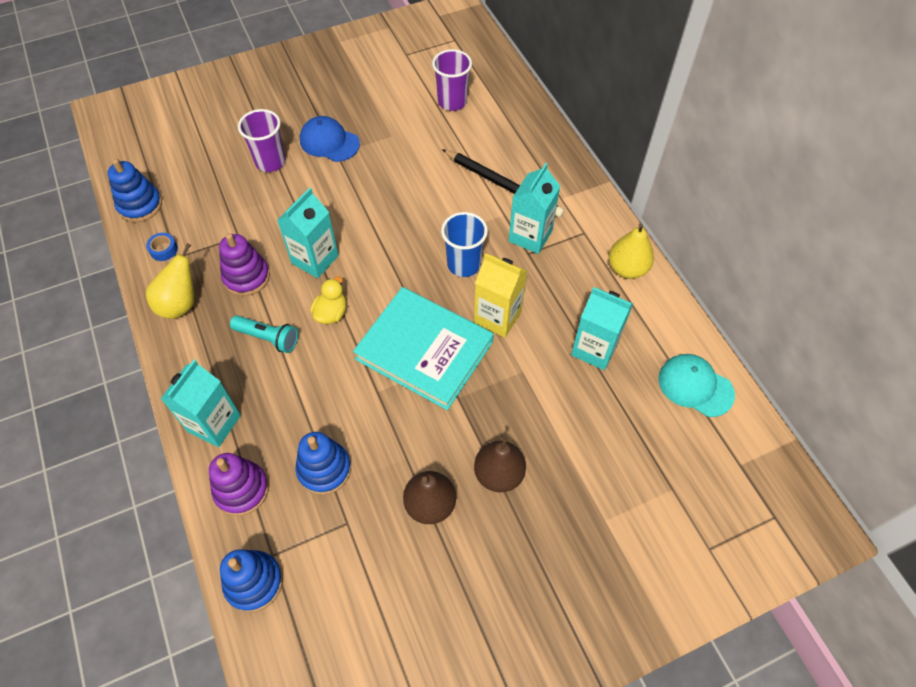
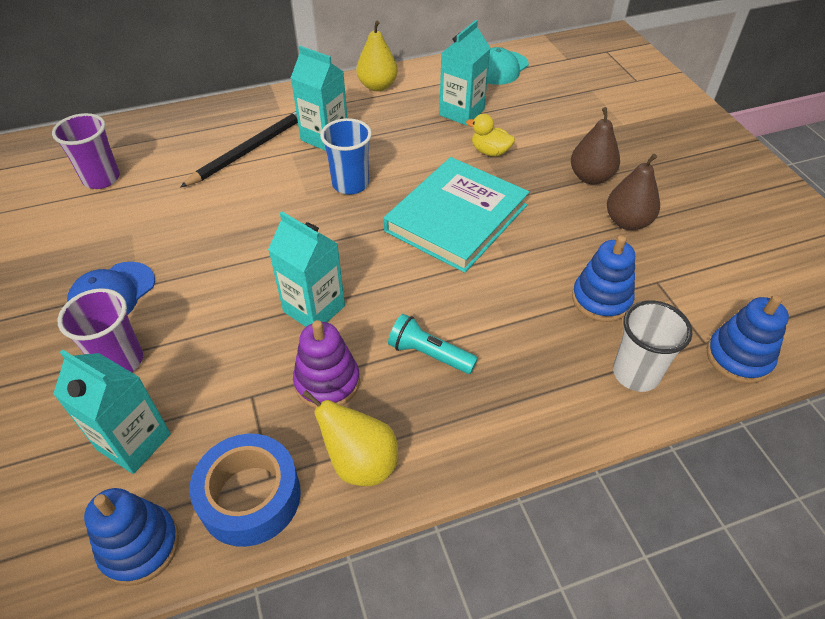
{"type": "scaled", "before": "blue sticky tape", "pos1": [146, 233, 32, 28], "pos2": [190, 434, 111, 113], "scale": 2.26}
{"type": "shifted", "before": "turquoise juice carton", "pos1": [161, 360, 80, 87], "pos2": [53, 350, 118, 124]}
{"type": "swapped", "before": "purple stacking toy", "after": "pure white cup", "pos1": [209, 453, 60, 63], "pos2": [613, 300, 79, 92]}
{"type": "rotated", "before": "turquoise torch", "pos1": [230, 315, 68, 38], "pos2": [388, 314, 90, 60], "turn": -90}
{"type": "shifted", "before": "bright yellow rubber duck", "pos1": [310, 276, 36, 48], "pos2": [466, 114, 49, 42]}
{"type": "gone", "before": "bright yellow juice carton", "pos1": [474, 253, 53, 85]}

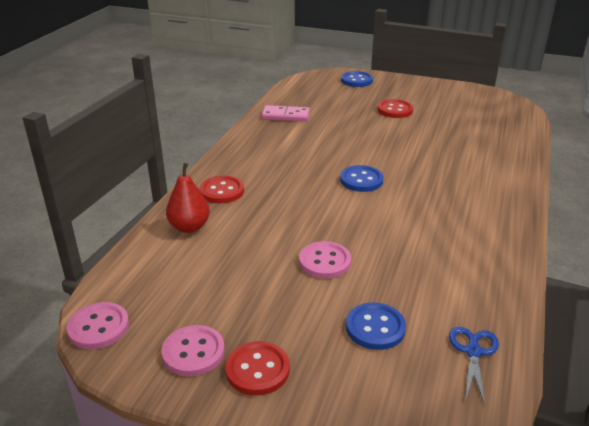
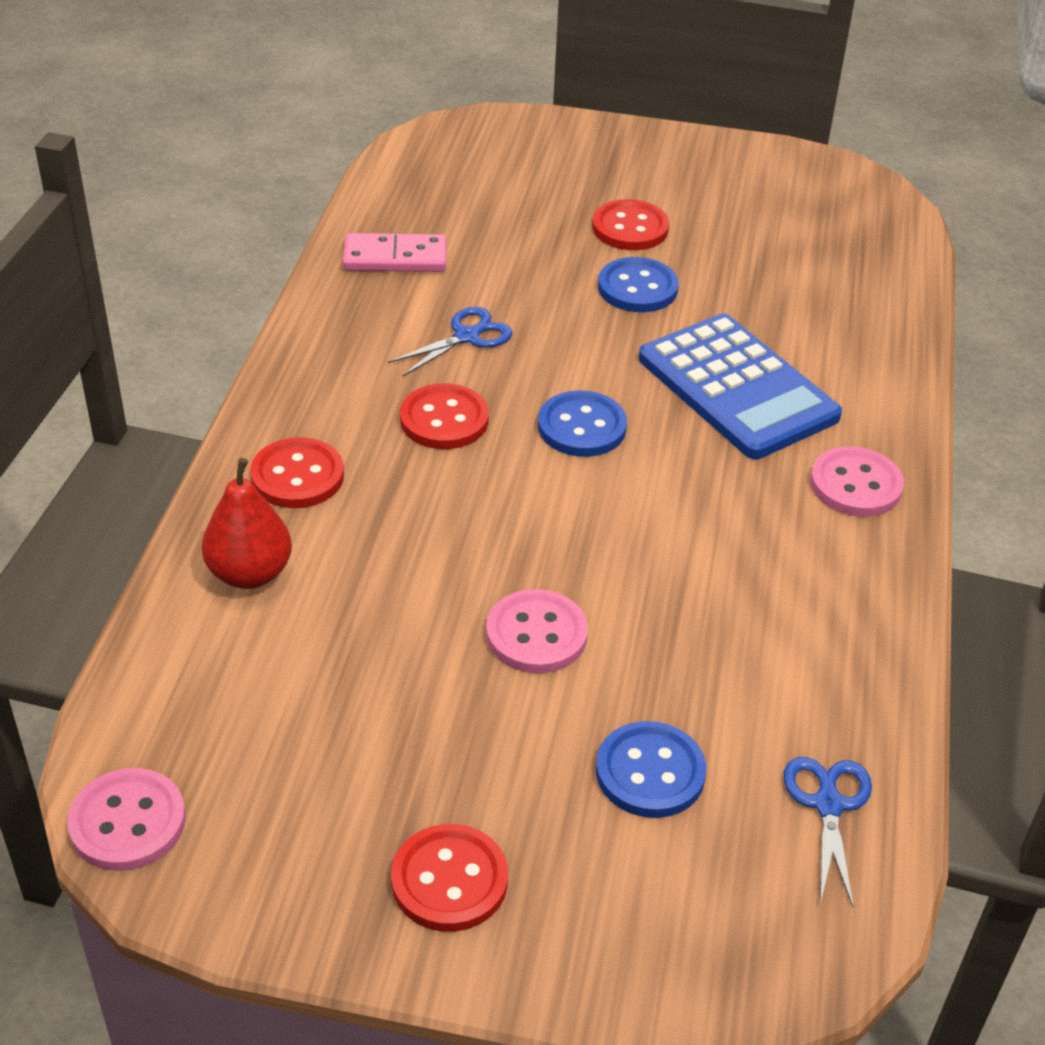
{"type": "shifted", "before": "pink button", "pos1": [162, 325, 63, 52], "pos2": [810, 446, 94, 71]}
{"type": "shifted", "before": "blue button", "pos1": [341, 71, 32, 16], "pos2": [598, 257, 81, 55]}
{"type": "new", "after": "blue shears", "pos2": [388, 307, 125, 69]}
{"type": "new", "after": "red button", "pos2": [400, 383, 89, 66]}
{"type": "new", "after": "blue pocket calculator", "pos2": [639, 313, 203, 146]}

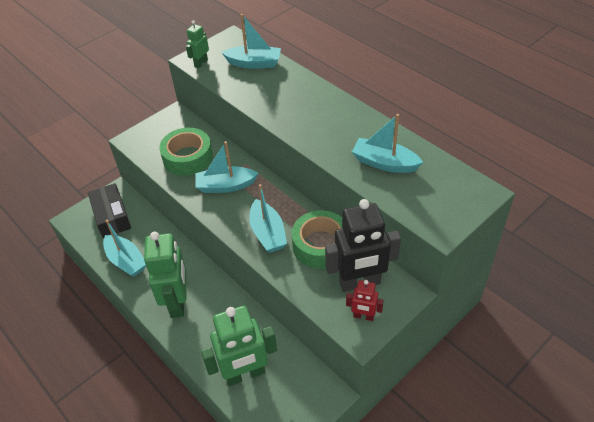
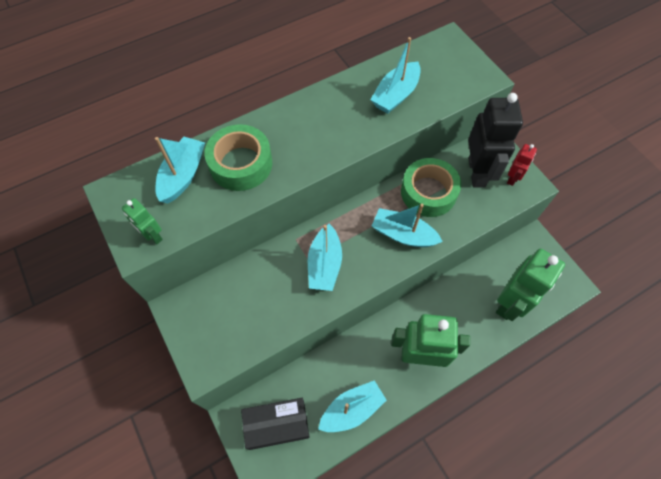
{"type": "shifted", "before": "emerald sticky tape", "pos1": [159, 128, 54, 48], "pos2": [204, 124, 68, 67]}
{"type": "rotated", "before": "emerald robot", "pos1": [201, 306, 76, 80], "pos2": [496, 249, 69, 72], "turn": 45}
{"type": "rotated", "before": "turquoise sailboat", "pos1": [250, 184, 37, 69], "pos2": [372, 204, 71, 43], "turn": -150}

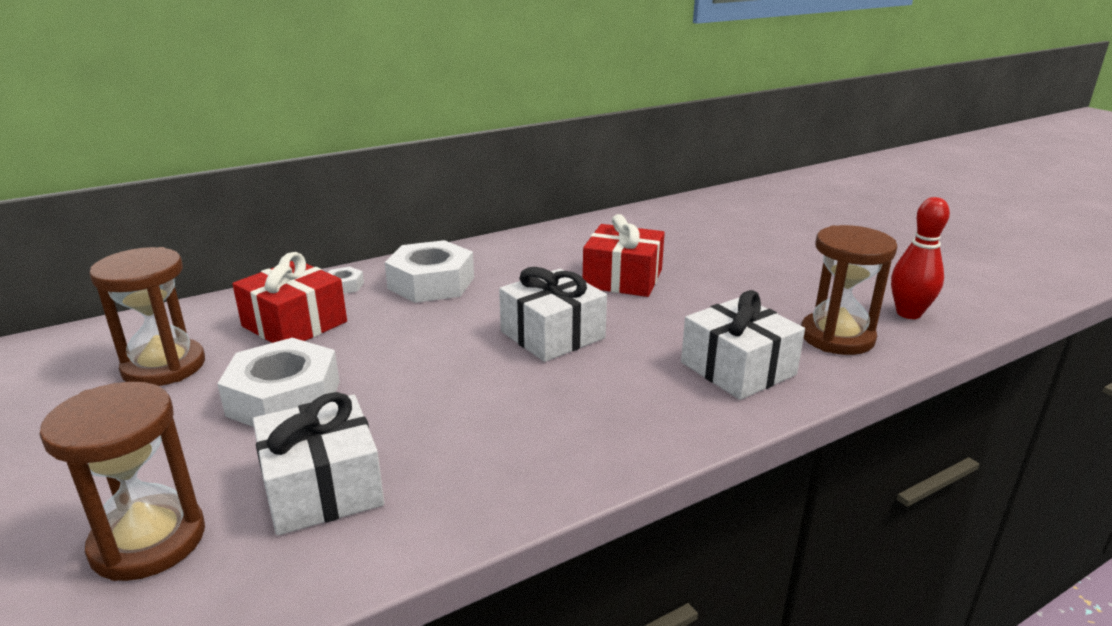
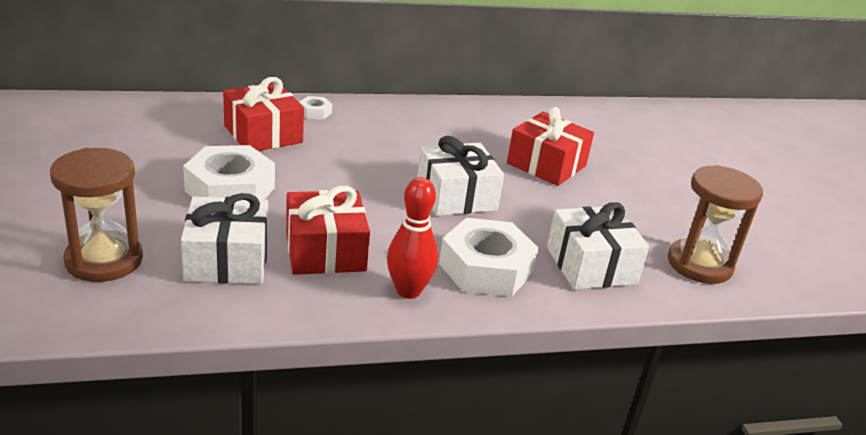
{"type": "gone", "before": "dark brown sand timer", "pos1": [89, 247, 116, 139]}
{"type": "shifted", "before": "pure white hexagon nut", "pos1": [385, 240, 89, 63], "pos2": [439, 218, 100, 79]}
{"type": "shifted", "before": "red bowling pin", "pos1": [891, 197, 59, 122], "pos2": [387, 177, 51, 122]}
{"type": "new", "after": "red gift", "pos2": [286, 186, 84, 89]}

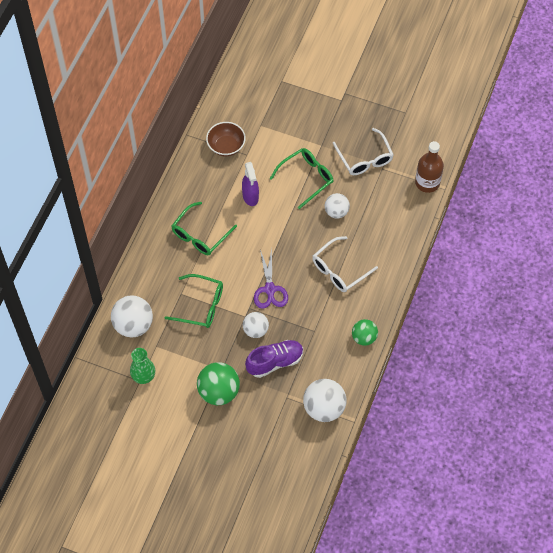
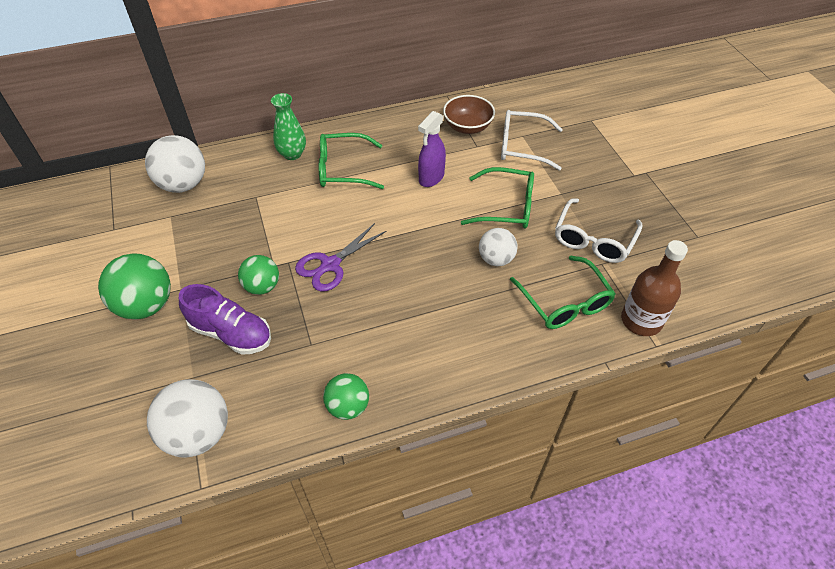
{"type": "shifted", "before": "emerald vase", "pos1": [130, 348, 25, 36], "pos2": [271, 93, 35, 67]}
{"type": "shifted", "before": "emerald spectacles", "pos1": [164, 274, 59, 54], "pos2": [510, 256, 106, 73]}
{"type": "repainted", "before": "pure white ball", "after": "emerald ball", "pos1": [243, 312, 26, 26], "pos2": [238, 255, 41, 40]}
{"type": "shifted", "before": "pure white spectacles", "pos1": [312, 236, 66, 56], "pos2": [501, 110, 62, 61]}

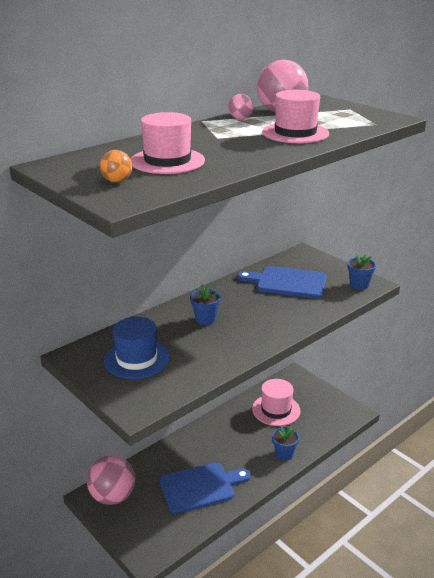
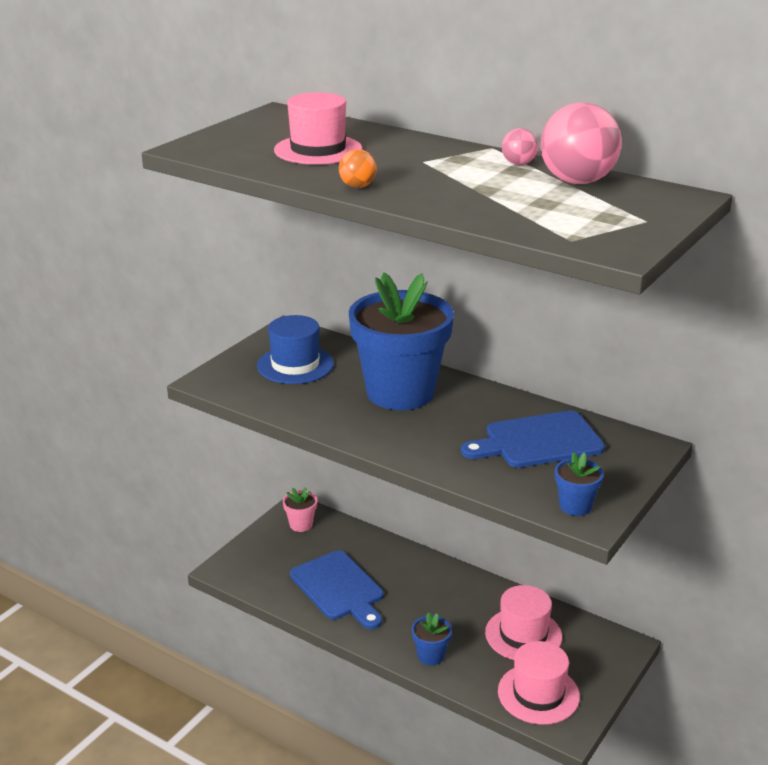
{"type": "swapped", "before": "pink ball", "after": "pink flower pot", "pos1": [87, 455, 48, 50], "pos2": [283, 487, 34, 45]}
{"type": "shifted", "before": "orange-coloured ball", "pos1": [100, 150, 32, 33], "pos2": [339, 149, 38, 39]}
{"type": "scaled", "before": "blue flower pot", "pos1": [190, 284, 31, 41], "pos2": [349, 272, 105, 138], "scale": 2.49}
{"type": "rotated", "before": "blue cutting board", "pos1": [237, 266, 89, 33], "pos2": [461, 411, 144, 57], "turn": -105}
{"type": "shifted", "before": "pink hat", "pos1": [262, 90, 67, 53], "pos2": [498, 641, 82, 84]}

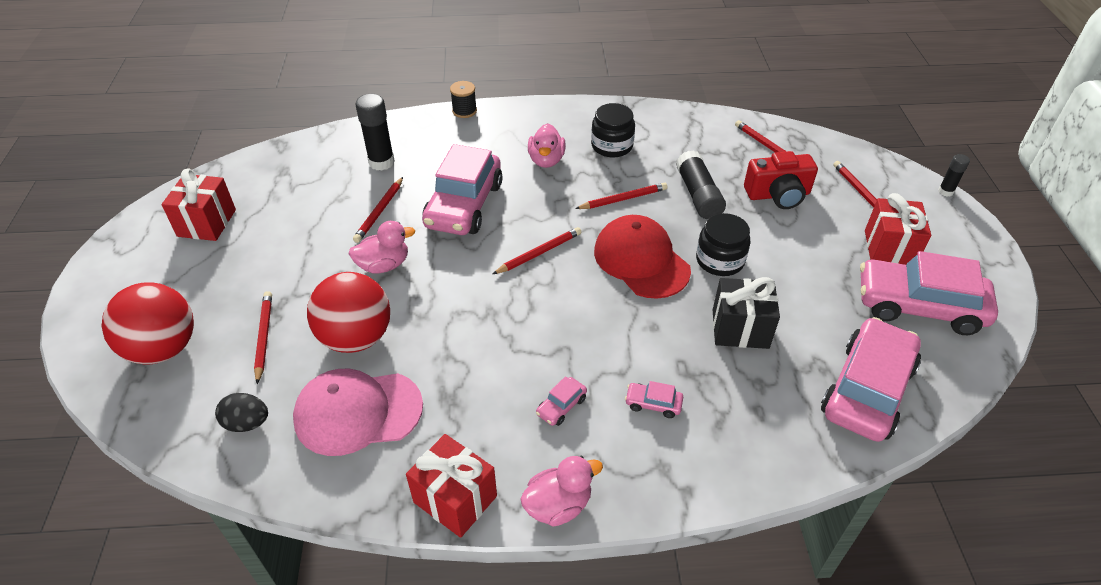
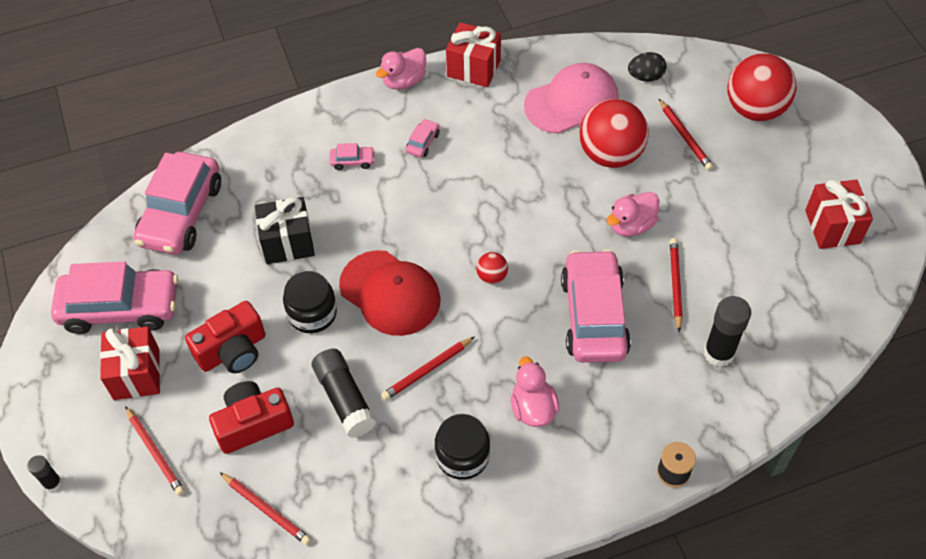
{"type": "swapped", "before": "red pencil", "after": "red ball", "pos1": [493, 227, 88, 47], "pos2": [476, 252, 32, 32]}
{"type": "new", "after": "red photo camera", "pos2": [185, 301, 80, 72]}

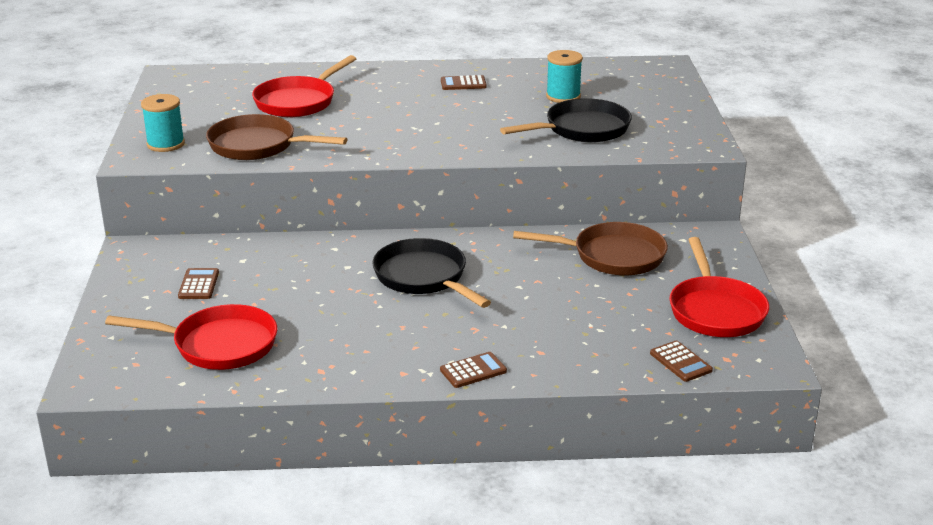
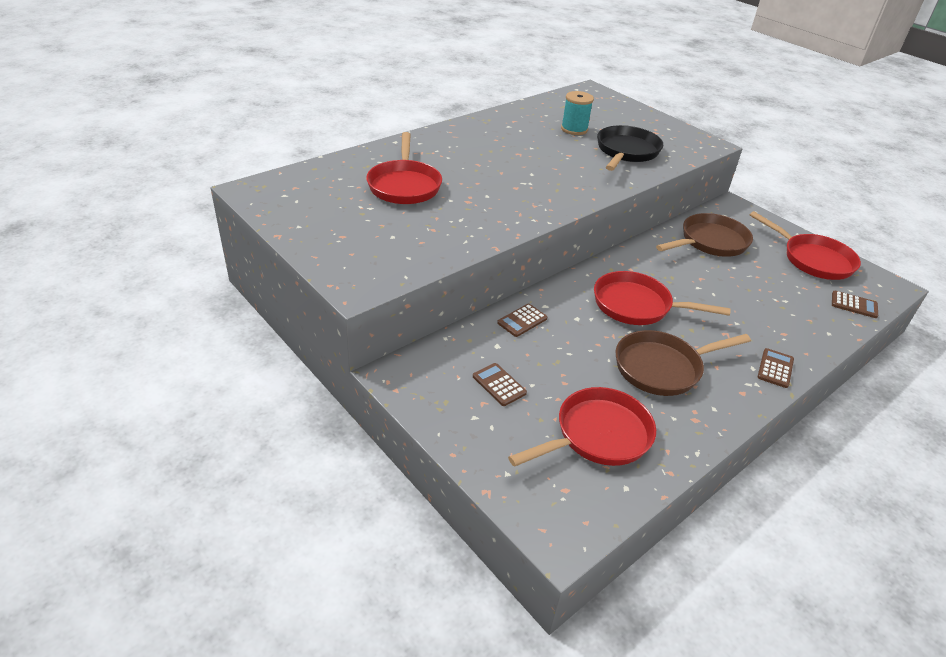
{"type": "gone", "before": "turquoise spool", "pos1": [141, 94, 44, 58]}
{"type": "shifted", "before": "dark brown skillet", "pos1": [206, 114, 141, 46], "pos2": [615, 330, 136, 66]}
{"type": "repainted", "before": "black skillet", "after": "red skillet", "pos1": [372, 238, 119, 70], "pos2": [594, 271, 137, 54]}
{"type": "shifted", "before": "dark brown pocket calculator", "pos1": [441, 75, 46, 15], "pos2": [497, 304, 50, 33]}

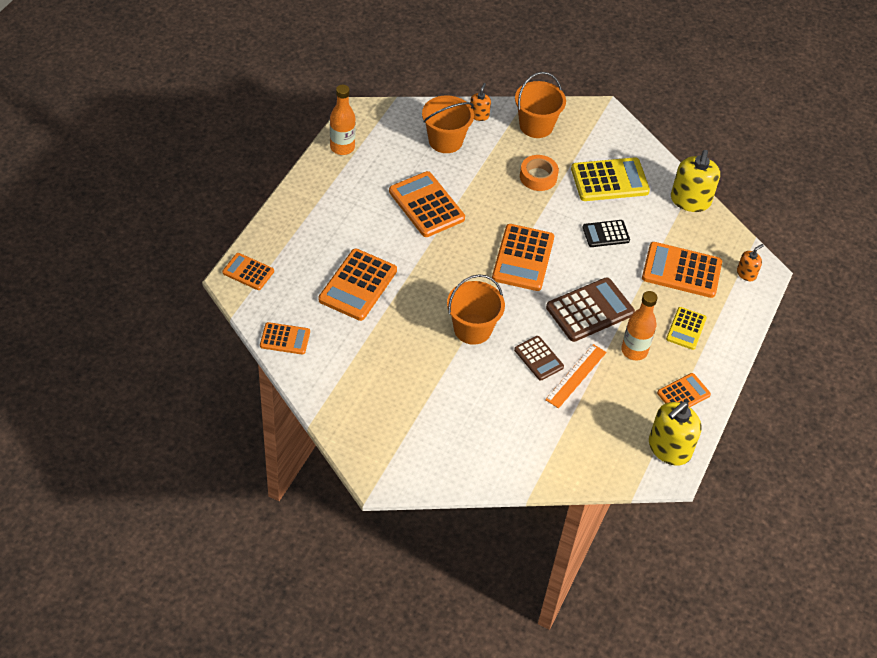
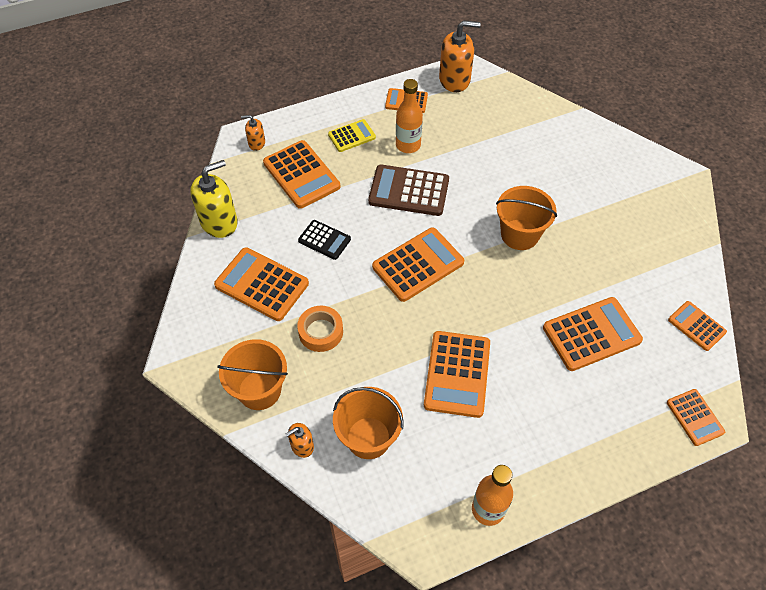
{"type": "gone", "before": "dark brown pocket calculator", "pos1": [514, 336, 50, 45]}
{"type": "gone", "before": "orange-coloured measuring stick", "pos1": [545, 344, 62, 64]}
{"type": "repainted", "before": "bright yellow pocket calculator", "after": "orange-coloured pocket calculator", "pos1": [571, 157, 79, 44], "pos2": [214, 247, 95, 74]}
{"type": "repainted", "before": "bright yellow pump bottle", "after": "orange-coloured pump bottle", "pos1": [649, 401, 53, 65], "pos2": [439, 20, 42, 72]}

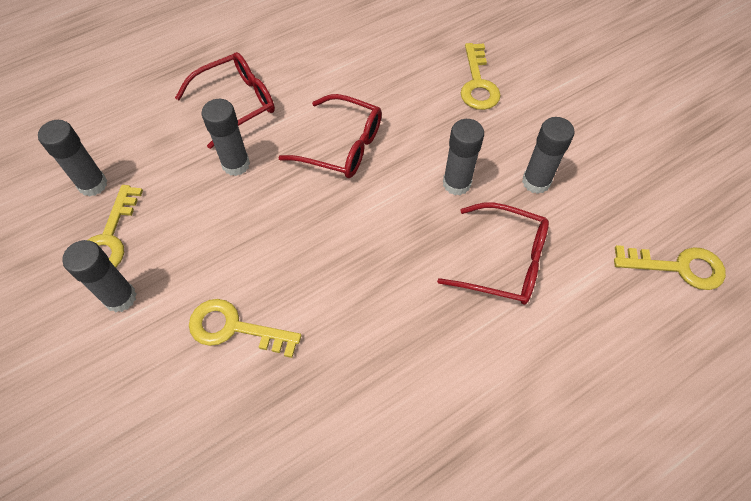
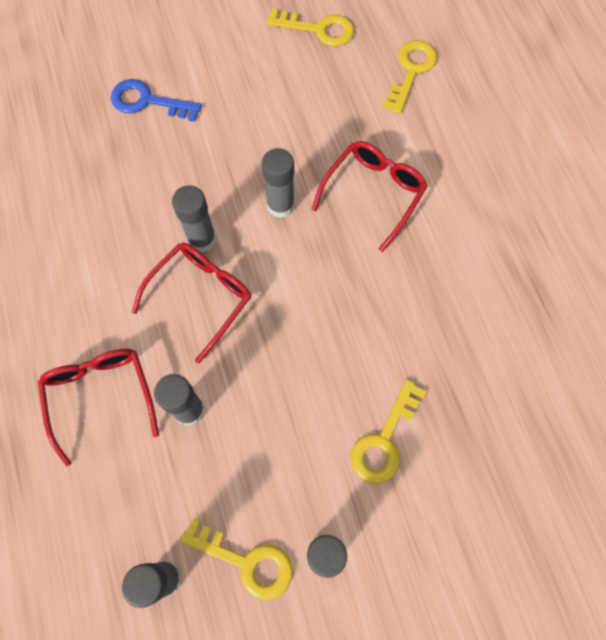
{"type": "shifted", "before": "bright yellow latchkey", "pos1": [461, 43, 40, 67], "pos2": [266, 8, 88, 39]}
{"type": "shifted", "before": "gray glue stick", "pos1": [522, 117, 52, 77], "pos2": [172, 185, 44, 67]}
{"type": "new", "after": "blue latchkey", "pos2": [111, 79, 91, 43]}

